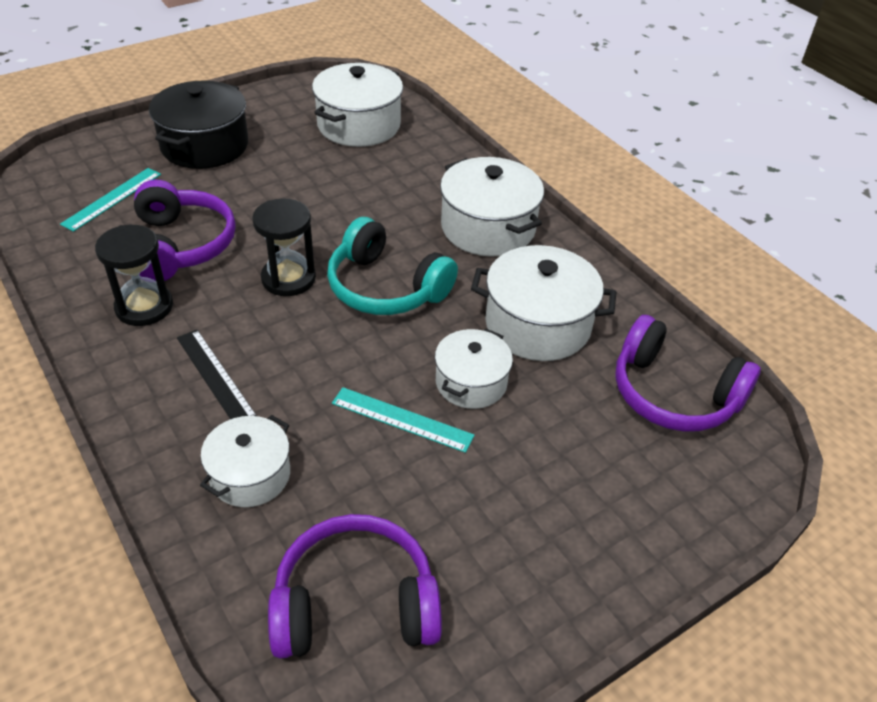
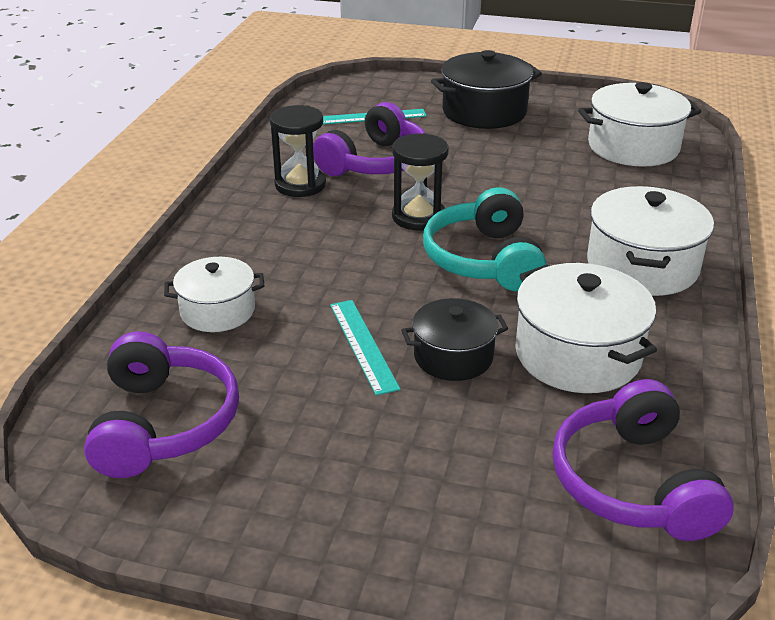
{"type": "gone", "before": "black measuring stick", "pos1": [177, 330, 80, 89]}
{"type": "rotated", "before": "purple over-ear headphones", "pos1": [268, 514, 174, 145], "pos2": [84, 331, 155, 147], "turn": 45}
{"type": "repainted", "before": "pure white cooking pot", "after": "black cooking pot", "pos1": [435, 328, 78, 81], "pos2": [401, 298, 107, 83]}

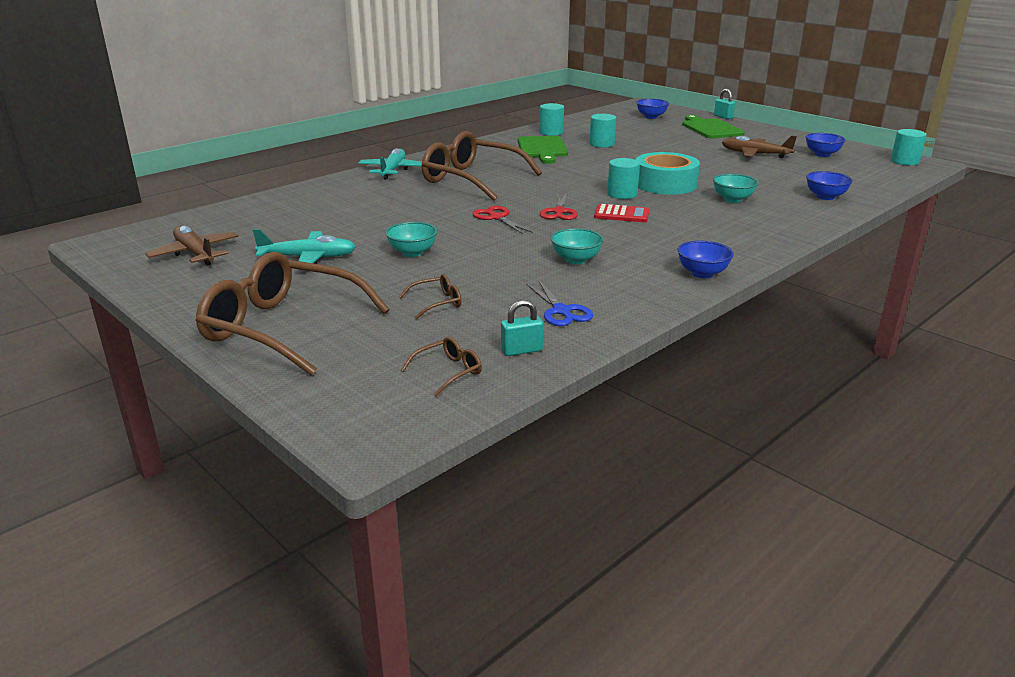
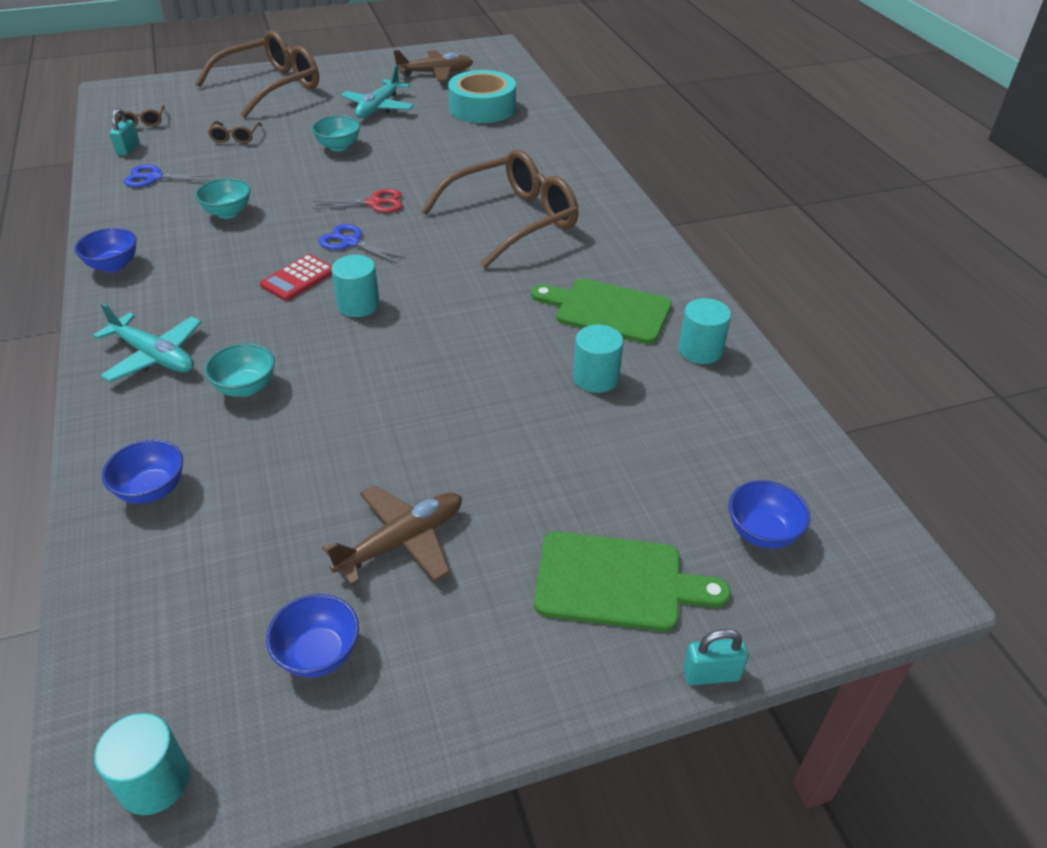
{"type": "shifted", "before": "turquoise plane", "pos1": [358, 148, 64, 31], "pos2": [93, 303, 108, 79]}
{"type": "repainted", "before": "red shears", "after": "blue shears", "pos1": [540, 192, 38, 28], "pos2": [319, 224, 88, 40]}
{"type": "shifted", "before": "turquoise sticky tape", "pos1": [636, 152, 64, 43], "pos2": [448, 70, 68, 53]}

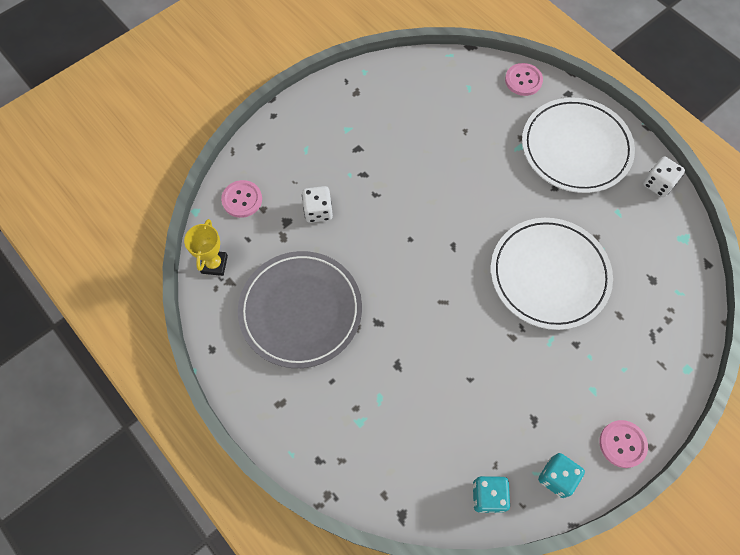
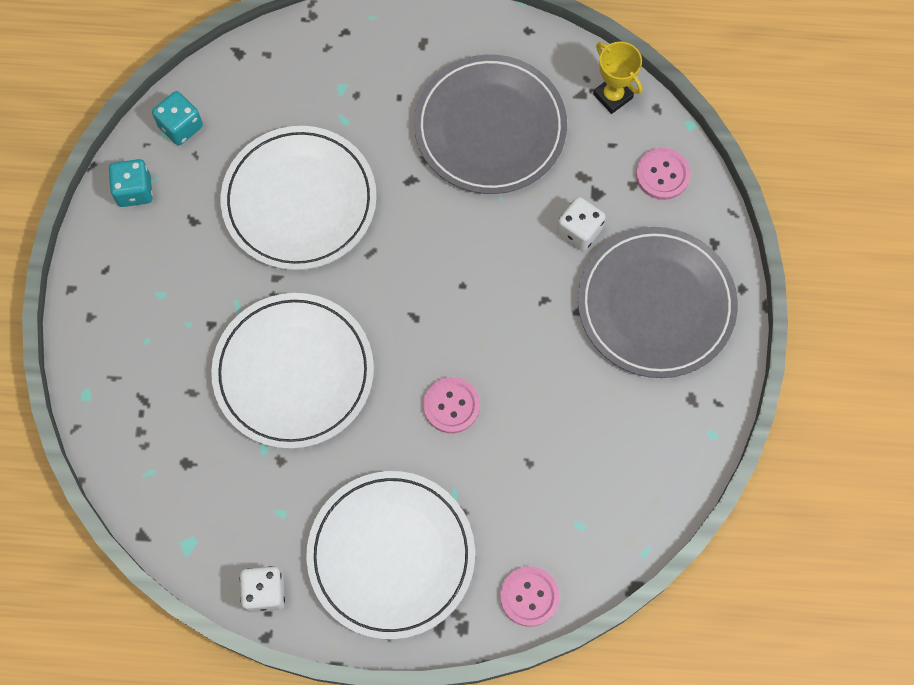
{"type": "shifted", "before": "pink button", "pos1": [600, 420, 48, 48], "pos2": [423, 377, 57, 56]}
{"type": "new", "after": "pure white plate", "pos2": [221, 126, 156, 144]}
{"type": "new", "after": "gray plate", "pos2": [578, 227, 160, 151]}

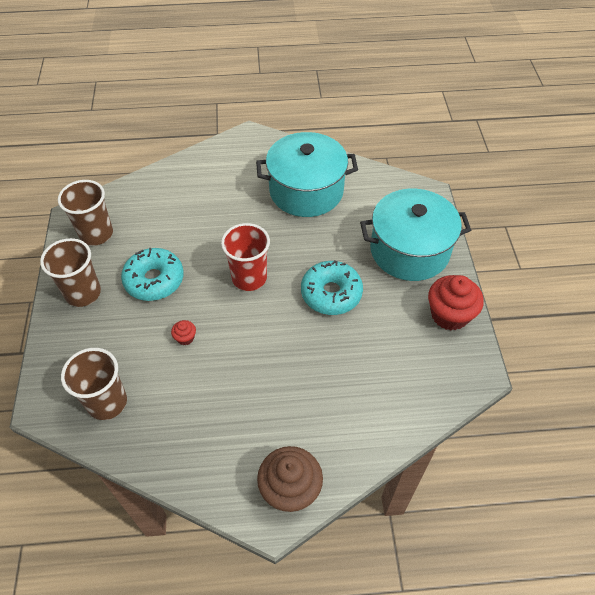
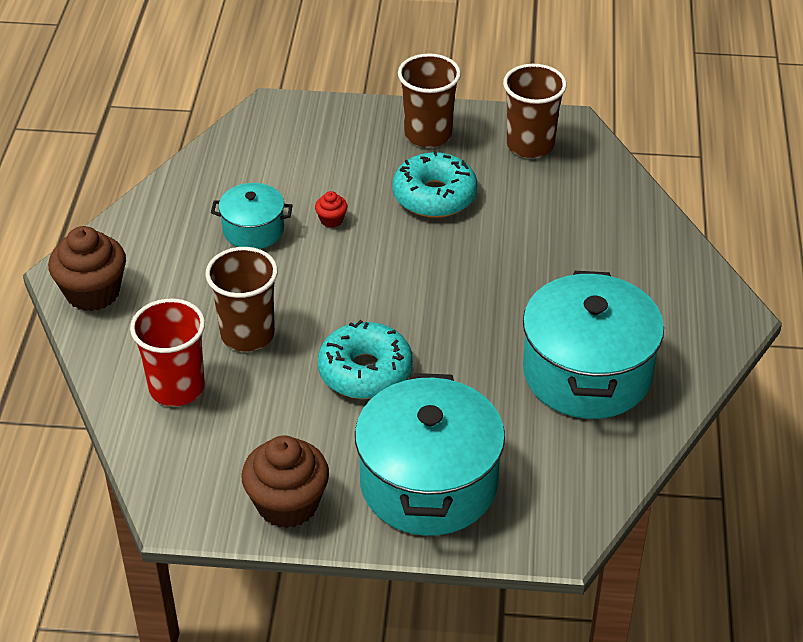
{"type": "shifted", "before": "dark brown cup", "pos1": [61, 348, 66, 72], "pos2": [205, 247, 73, 105]}
{"type": "shifted", "before": "red cup", "pos1": [221, 223, 49, 68], "pos2": [130, 299, 75, 107]}
{"type": "repainted", "before": "red cupcake", "after": "dark brown cupcake", "pos1": [428, 275, 56, 55], "pos2": [241, 435, 88, 93]}
{"type": "new", "after": "turquoise cooking pot", "pos2": [211, 183, 82, 66]}

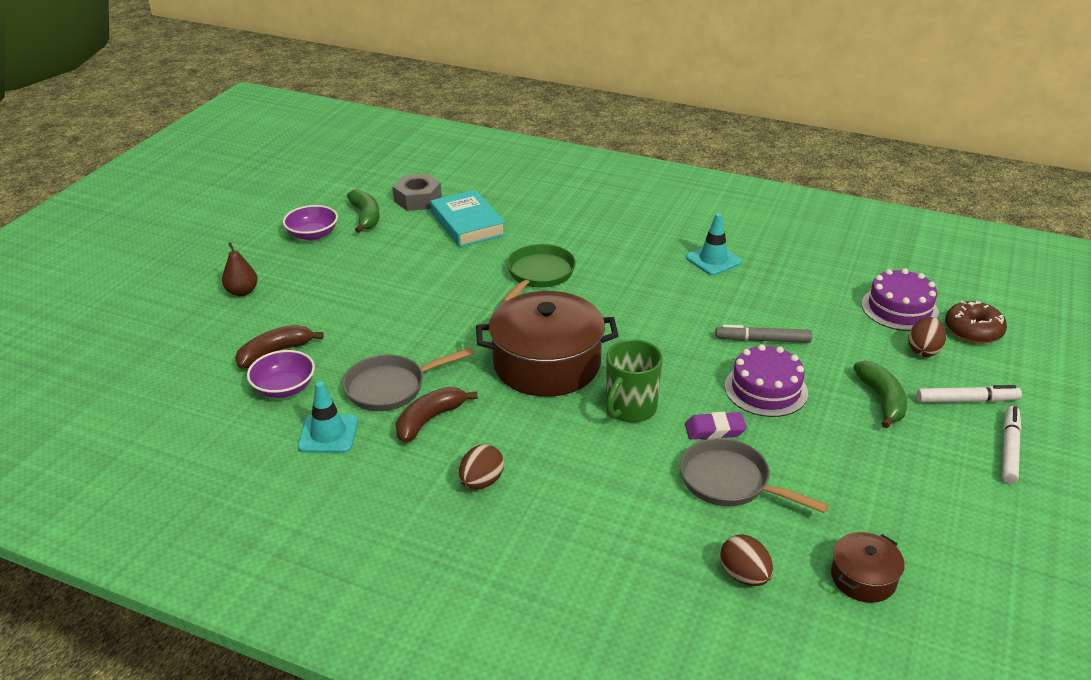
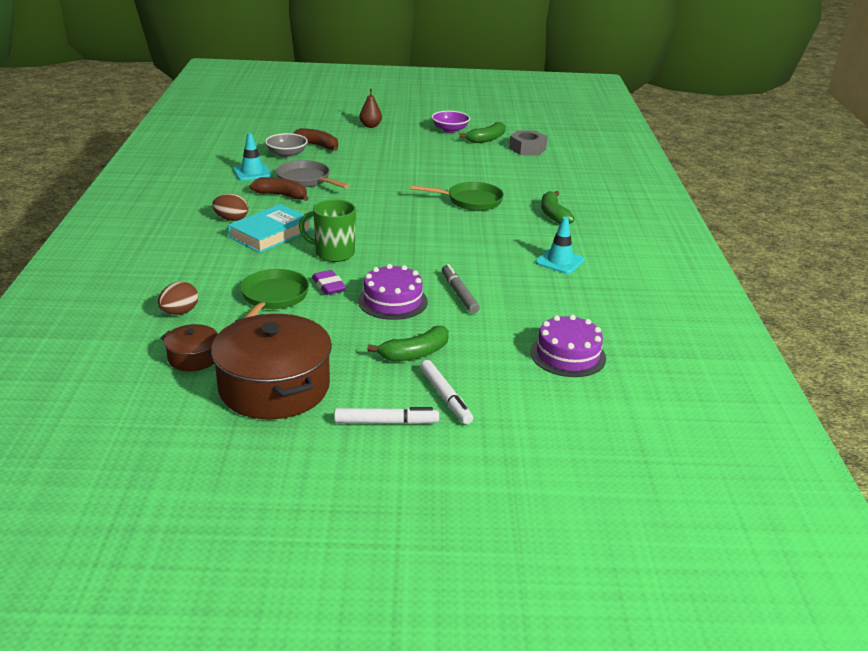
{"type": "repainted", "before": "purple bowl", "after": "gray bowl", "pos1": [247, 350, 68, 48], "pos2": [265, 133, 43, 25]}
{"type": "shifted", "before": "turquoise hardback", "pos1": [430, 190, 76, 57], "pos2": [228, 204, 84, 49]}
{"type": "shifted", "before": "dark brown cooking pot", "pos1": [476, 291, 143, 106], "pos2": [211, 314, 121, 105]}
{"type": "repainted", "before": "gray skillet", "after": "emerald skillet", "pos1": [680, 438, 149, 75], "pos2": [240, 269, 69, 49]}
{"type": "gone", "before": "dark brown egg shape", "pos1": [908, 317, 38, 40]}
{"type": "gone", "before": "dark brown doughnut", "pos1": [945, 300, 62, 44]}
{"type": "new", "after": "emerald banana fruit", "pos2": [541, 191, 34, 33]}

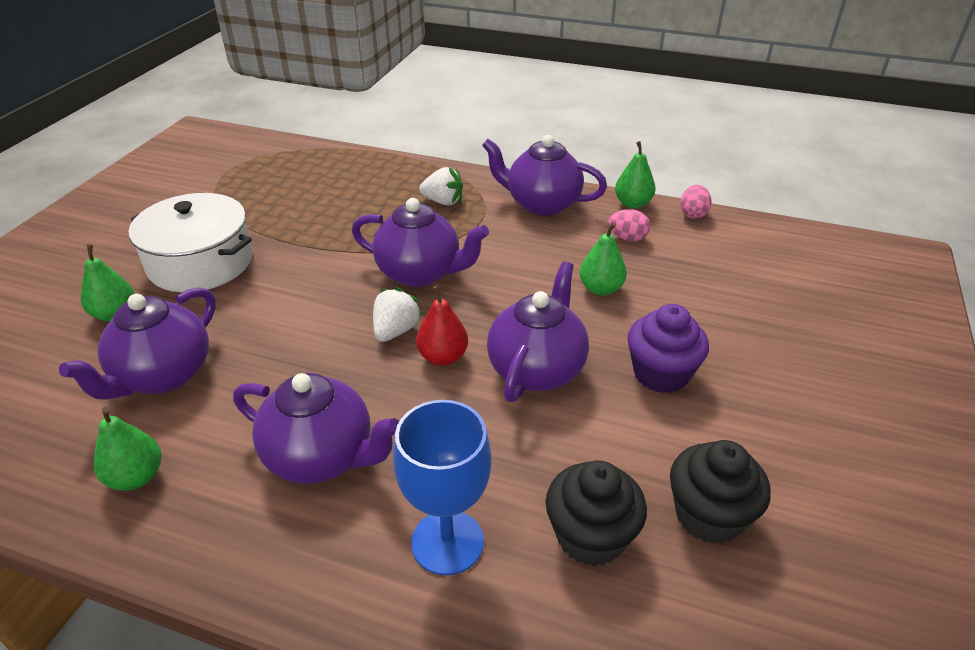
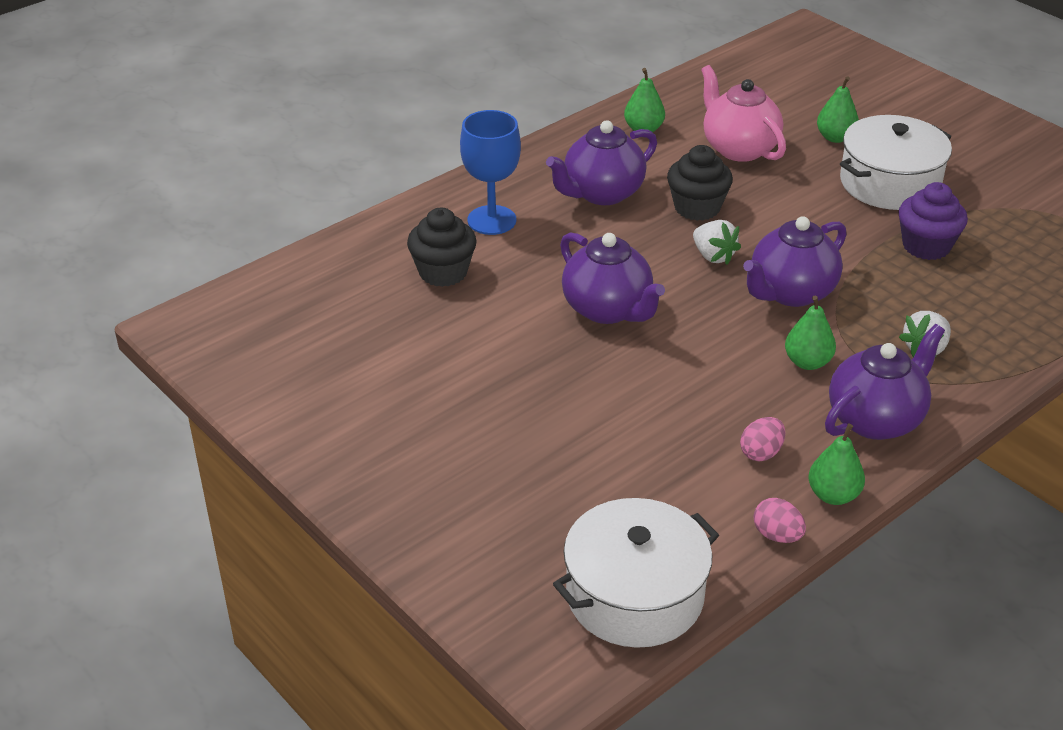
{"type": "repainted", "before": "purple china teapot", "after": "pink china teapot", "pos1": [59, 287, 157, 113], "pos2": [701, 65, 85, 97]}
{"type": "gone", "before": "red pear fruit", "pos1": [416, 285, 52, 81]}
{"type": "shifted", "before": "emerald pear fruit", "pos1": [580, 222, 47, 74], "pos2": [785, 296, 51, 74]}
{"type": "shifted", "before": "purple cupcake", "pos1": [627, 304, 82, 89], "pos2": [898, 182, 70, 78]}
{"type": "shifted", "before": "black cupcake", "pos1": [670, 440, 101, 104], "pos2": [667, 145, 66, 76]}
{"type": "new", "after": "pure white cooking pot", "pos2": [553, 498, 166, 150]}

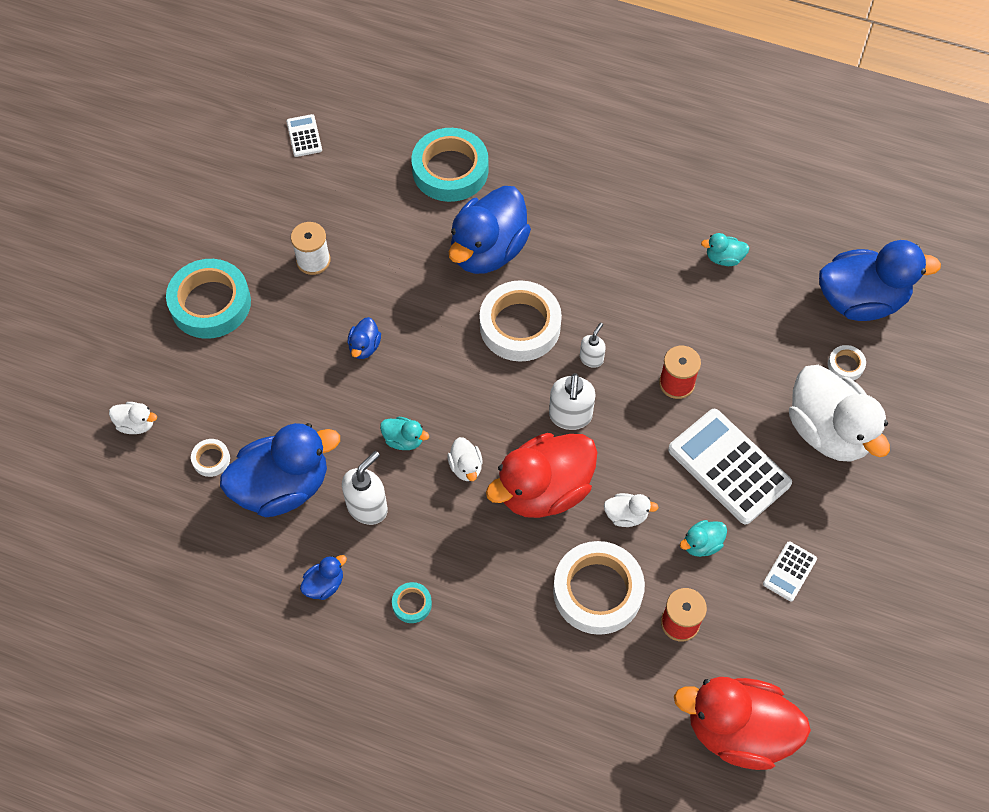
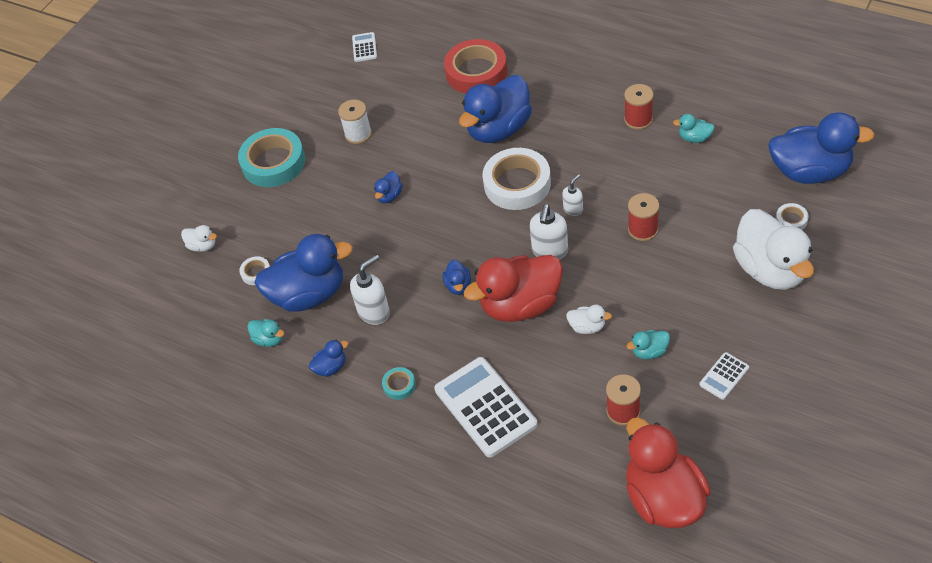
{"type": "shifted", "before": "turquoise rubber duck", "pos1": [380, 417, 49, 33], "pos2": [247, 319, 37, 28]}
{"type": "repainted", "before": "turquoise sticky tape", "after": "red sticky tape", "pos1": [411, 128, 77, 74], "pos2": [444, 39, 63, 55]}
{"type": "repainted", "before": "pure white rubber duck", "after": "blue rubber duck", "pos1": [448, 437, 35, 44], "pos2": [443, 259, 28, 36]}
{"type": "gone", "before": "pure white sticky tape", "pos1": [553, 541, 92, 94]}
{"type": "shifted", "before": "pure white pocket calculator", "pos1": [668, 409, 124, 115], "pos2": [434, 357, 104, 100]}
{"type": "rotated", "before": "red rubber duck", "pos1": [674, 677, 137, 93], "pos2": [626, 417, 84, 111], "turn": 45}
{"type": "new", "after": "red spool", "pos2": [624, 84, 30, 46]}

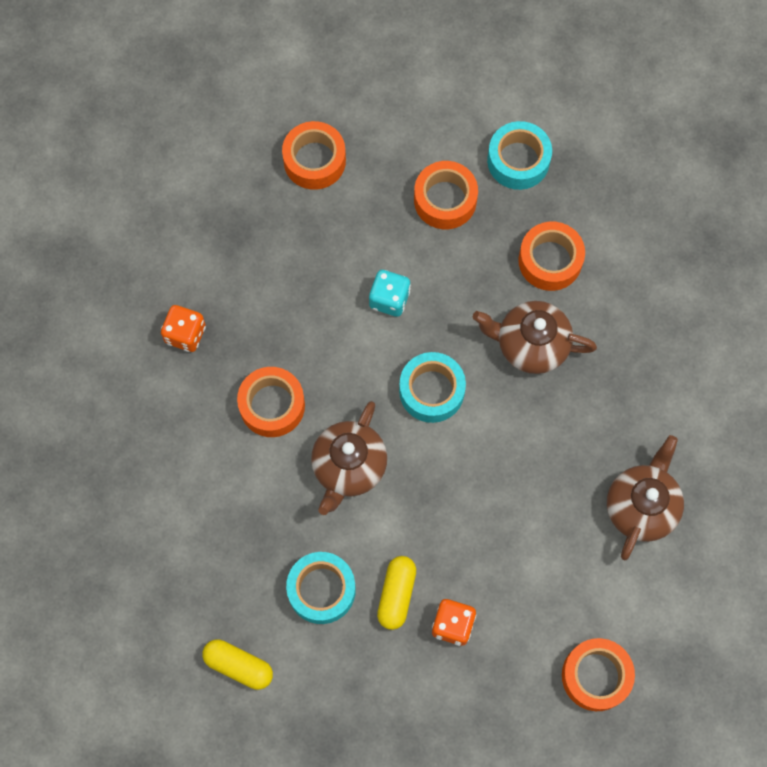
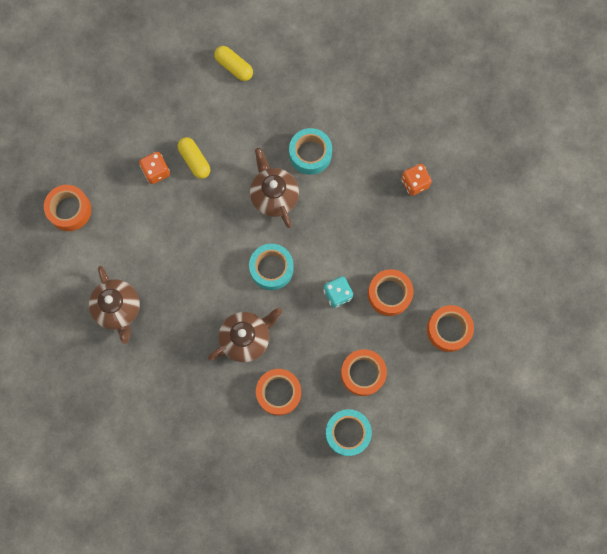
{"type": "rotated", "before": "bright yellow capsule", "pos1": [202, 639, 71, 51], "pos2": [214, 46, 39, 35], "turn": 60}
{"type": "shifted", "before": "orange-coloured sticky tape", "pos1": [237, 367, 68, 70], "pos2": [368, 269, 45, 47]}
{"type": "shifted", "before": "turquoise sticky tape", "pos1": [286, 552, 70, 72], "pos2": [289, 128, 43, 47]}

